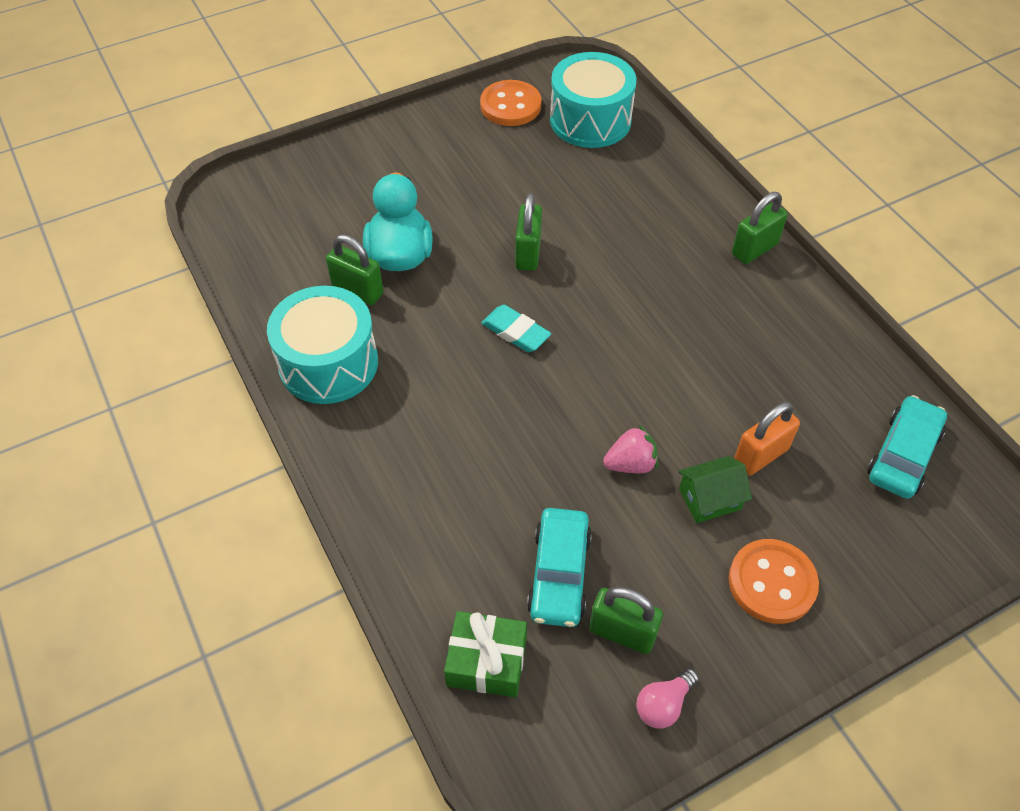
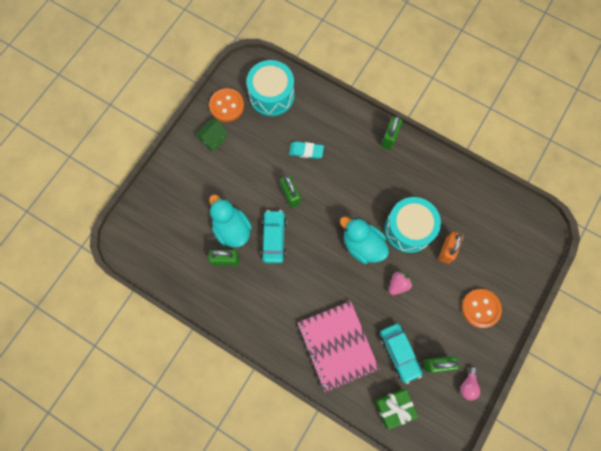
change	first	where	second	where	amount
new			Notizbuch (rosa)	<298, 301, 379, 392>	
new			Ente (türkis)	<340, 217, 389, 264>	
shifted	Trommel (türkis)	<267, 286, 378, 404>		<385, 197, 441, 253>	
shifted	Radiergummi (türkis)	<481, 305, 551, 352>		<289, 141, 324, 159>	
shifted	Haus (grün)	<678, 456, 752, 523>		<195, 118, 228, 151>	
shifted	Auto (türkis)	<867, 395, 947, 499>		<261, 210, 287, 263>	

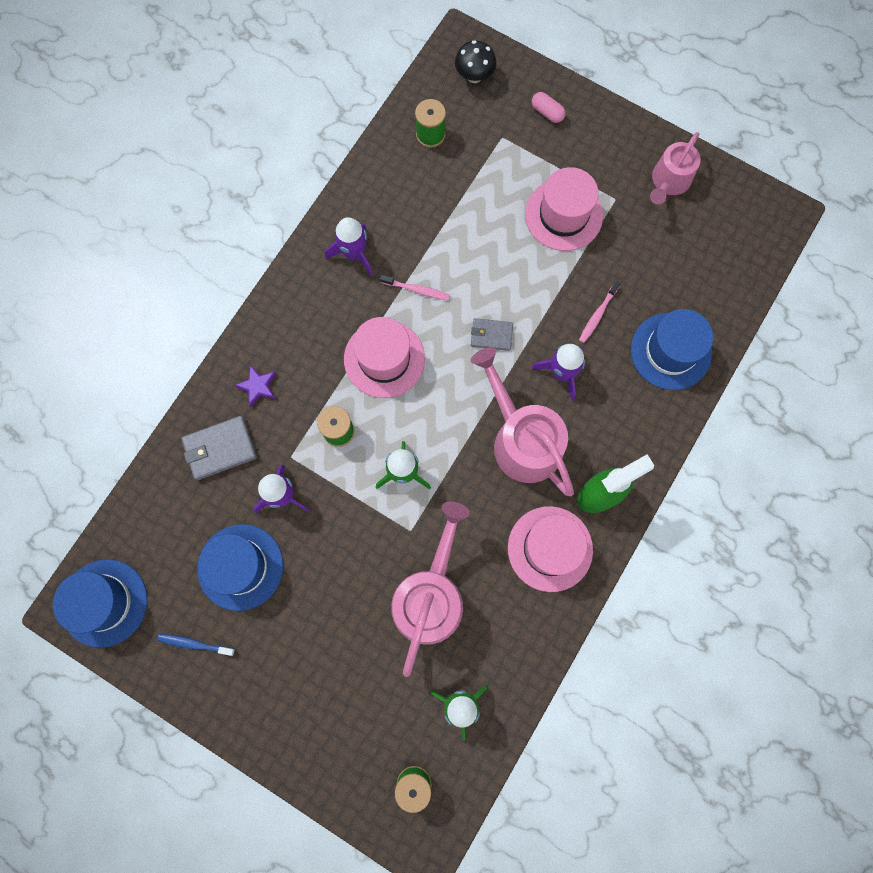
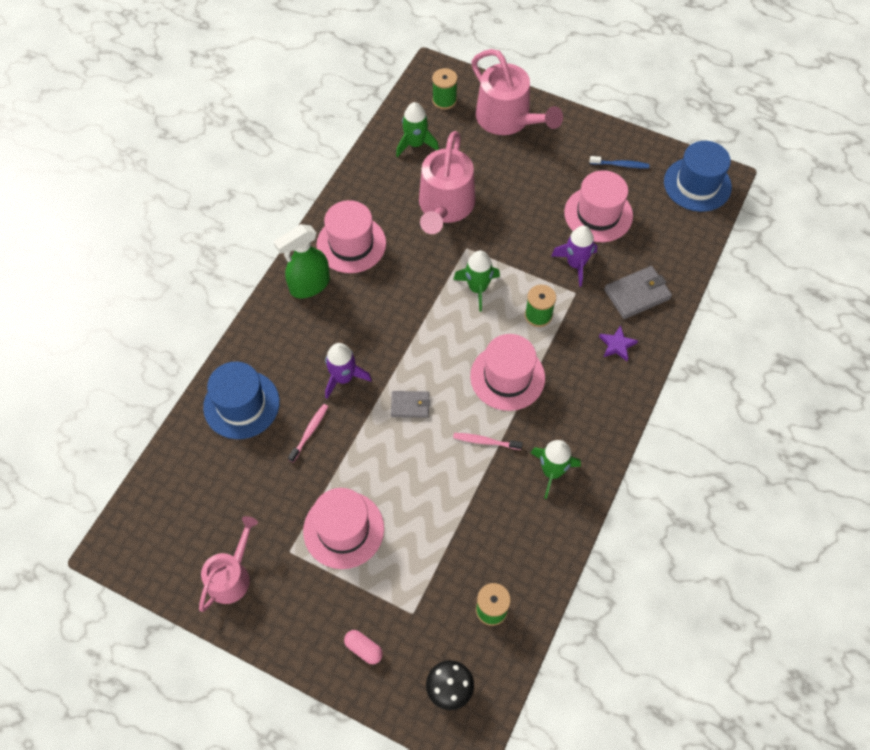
change	first	where	second	where	amount
shifted	Gießkanne (rosa)	<470, 347, 574, 496>		<471, 49, 563, 135>	
repainted	Hut (blau)	<197, 524, 283, 611>	Hut (rosa)	<564, 170, 633, 242>	
repainted	Rakete (lila)	<325, 217, 373, 276>	Rakete (grün)	<531, 440, 581, 499>	

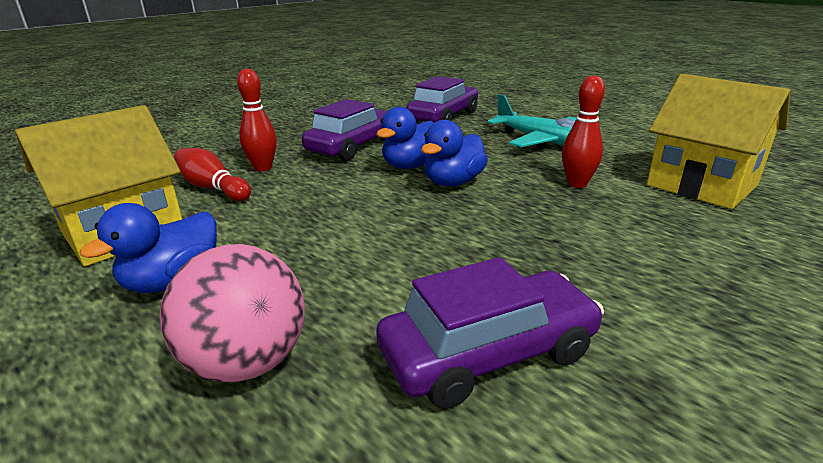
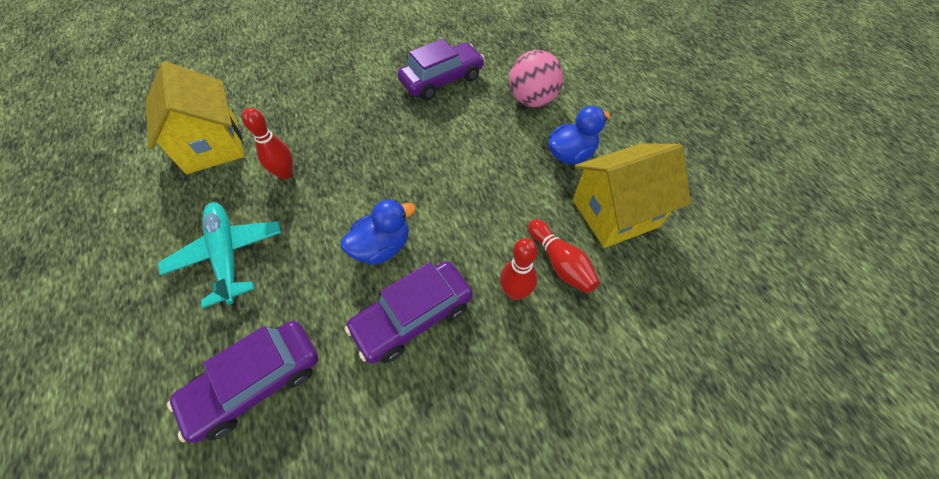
change	first	where	second	where	amount
gone	Ente (blau)	<421, 120, 488, 187>			
rotated	Auto (lila)	<376, 257, 604, 409>		<398, 39, 485, 100>	150 degrees clockwise

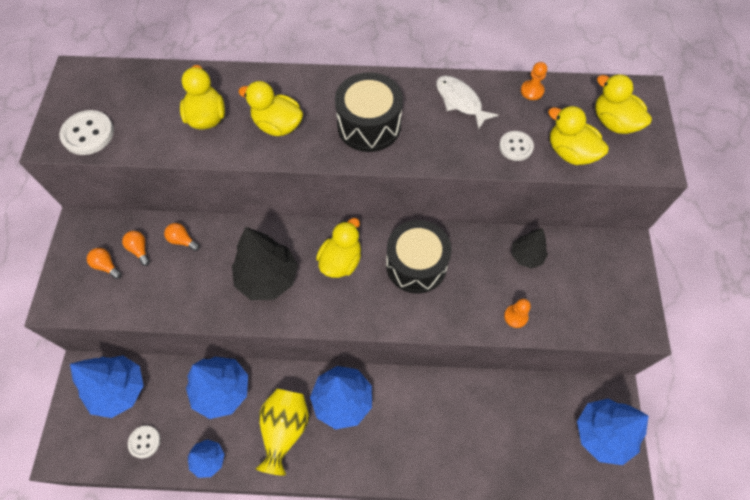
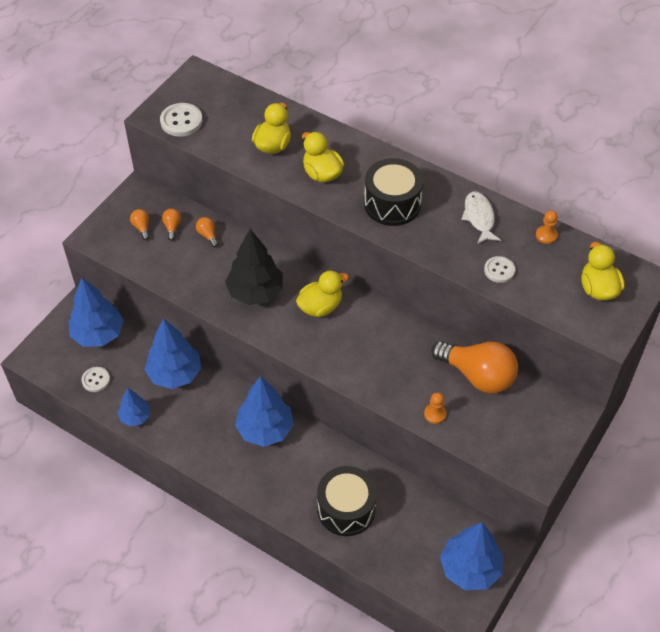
change	first	where	second	where	amount
gone	Vase (gelb)	<255, 389, 309, 476>			
gone	Ente (gelb)	<548, 106, 609, 165>			
shifted	Trommel (schwarz)	<386, 220, 451, 294>		<317, 466, 377, 536>	
swapped	Baum (schwarz)	<512, 228, 548, 269>	Glühbirne (orange)	<431, 341, 518, 394>	

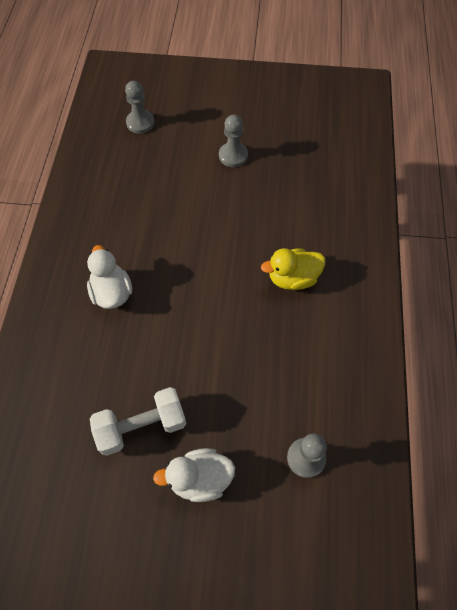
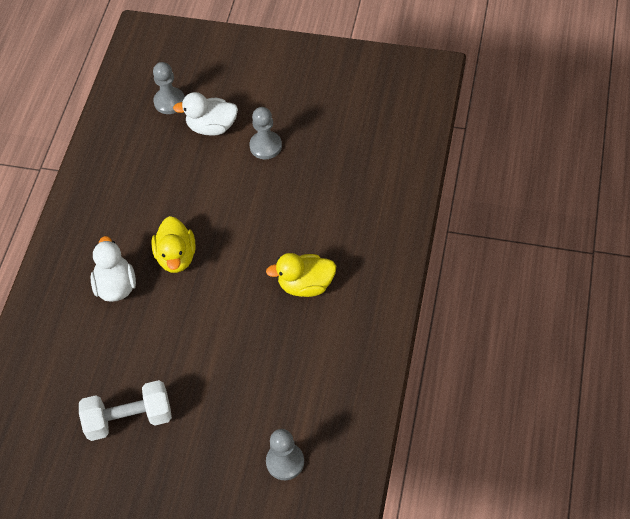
change	first	where	second	where	amount
new			Ente (gelb)	<152, 216, 196, 273>	
shifted	Ente (weiß)	<153, 448, 235, 502>		<173, 92, 238, 136>	

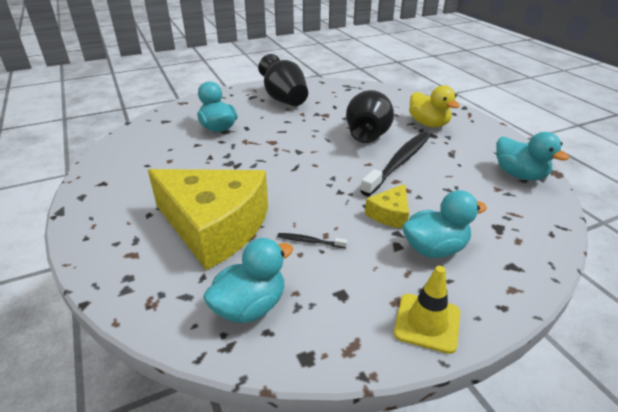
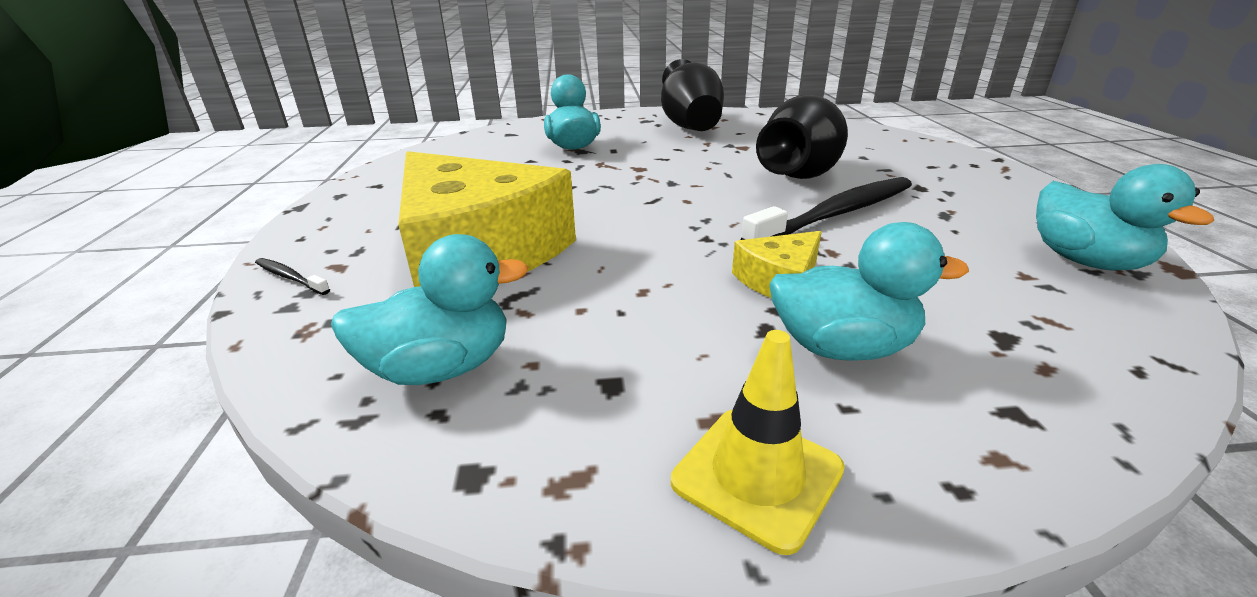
change	first	where	second	where	amount
gone	Ente (gelb)	<409, 85, 460, 127>			
shifted	Zahnbürste (schwarz)	<277, 233, 347, 248>		<255, 258, 330, 295>	

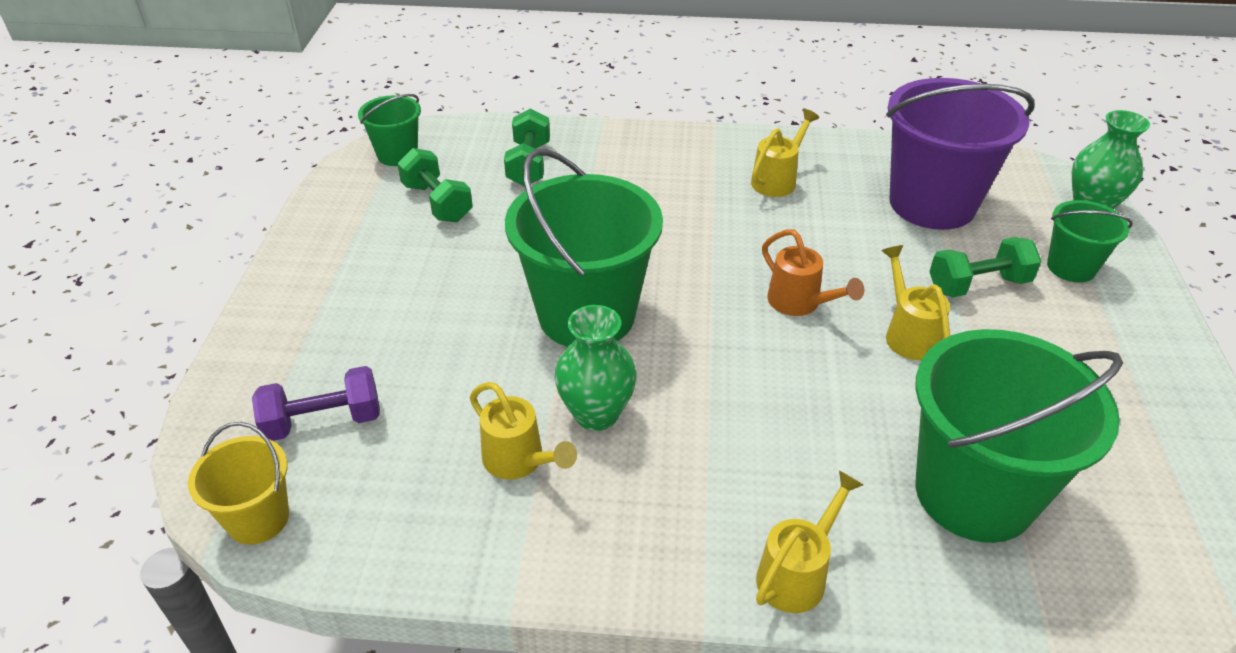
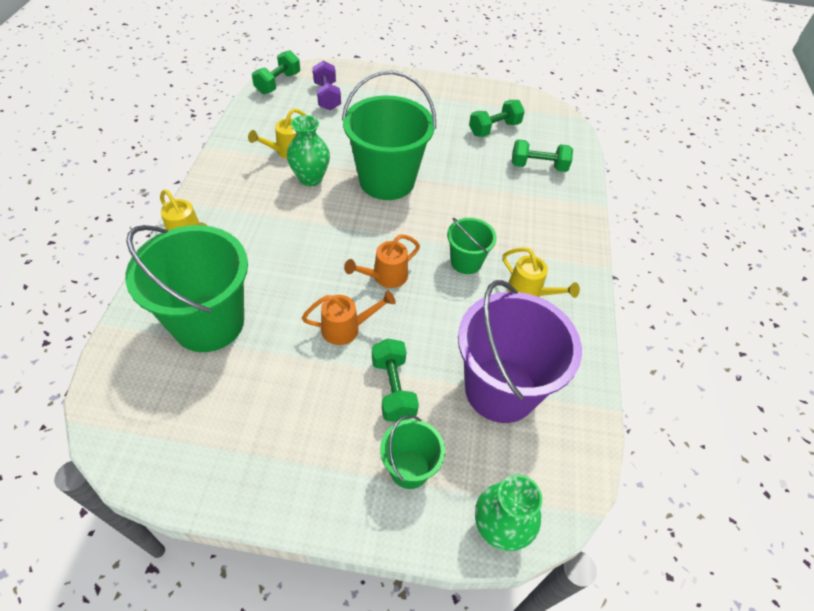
change	first	where	second	where	amount
shifted	Eimer (grün)	<358, 94, 421, 166>		<447, 218, 497, 274>	
swapped	Eimer (gelb)	<188, 422, 289, 545>	Hantel (grün)	<252, 50, 300, 94>	
repainted	Gießkanne (gelb)	<882, 245, 950, 360>	Gießkanne (orange)	<302, 290, 396, 345>	

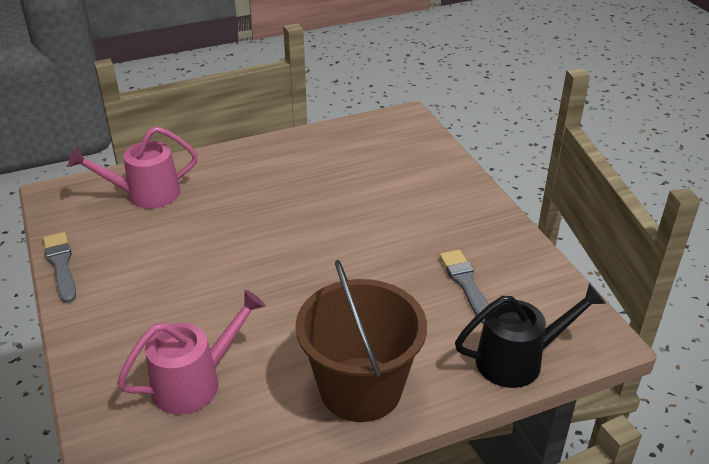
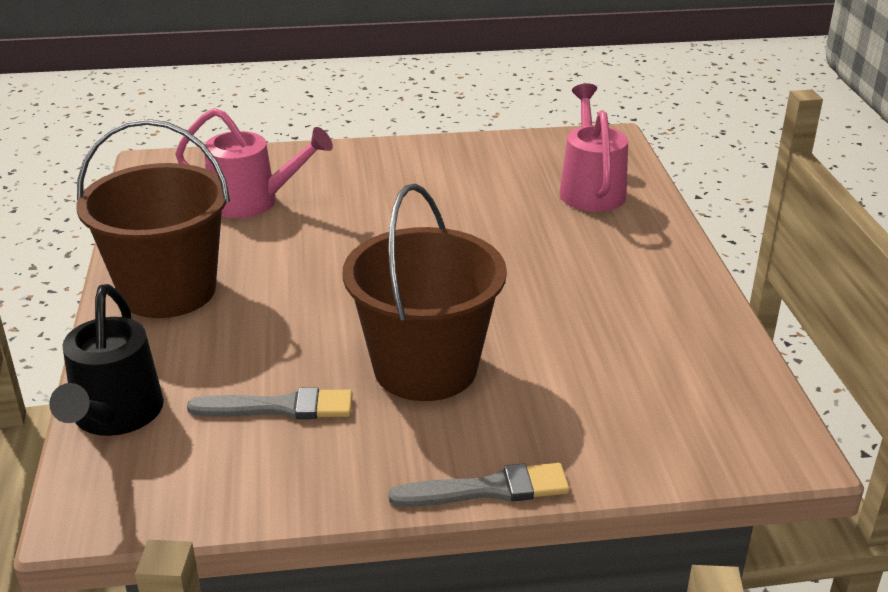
change	first	where	second	where	amount
new			Eimer (braun)	<343, 184, 507, 401>	
shifted	Pinsel (grau)	<43, 232, 76, 303>		<388, 463, 570, 507>	
rotated	Gießkanne (rosa)	<117, 290, 265, 415>		<175, 108, 333, 218>	60 degrees counterclockwise

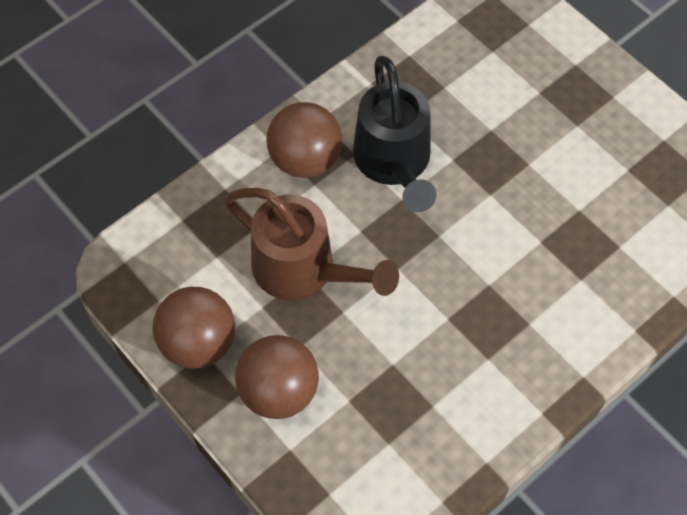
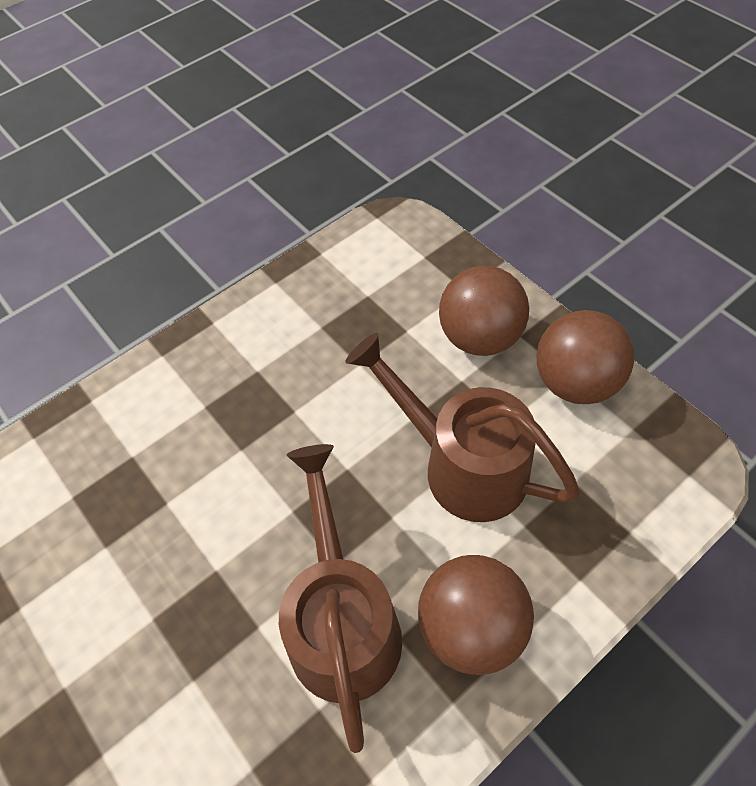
change	first	where	second	where	amount
repainted	Gießkanne (schwarz)	<353, 56, 437, 212>	Gießkanne (braun)	<279, 444, 402, 753>	

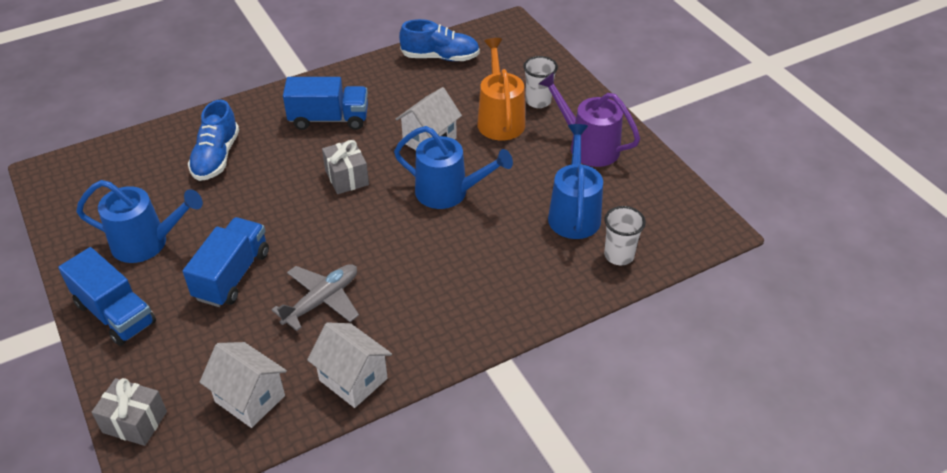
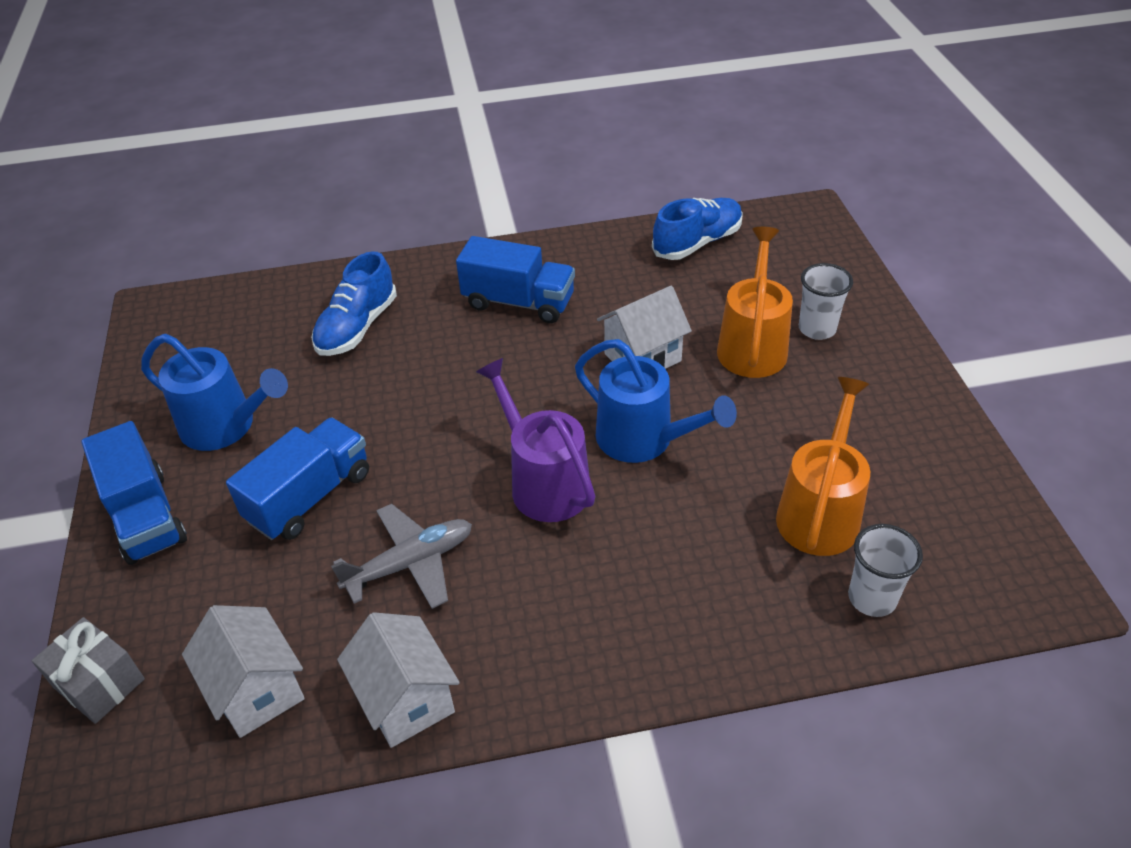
change	first	where	second	where	amount
gone	Geschenk (grau)	<322, 140, 369, 194>			
shifted	Gießkanne (lila)	<539, 72, 640, 167>		<476, 358, 595, 522>	
repainted	Gießkanne (blau)	<548, 124, 603, 239>	Gießkanne (orange)	<776, 377, 870, 556>	
rotated	Schuh (blau)	<399, 19, 480, 61>		<652, 198, 743, 260>	60 degrees counterclockwise

